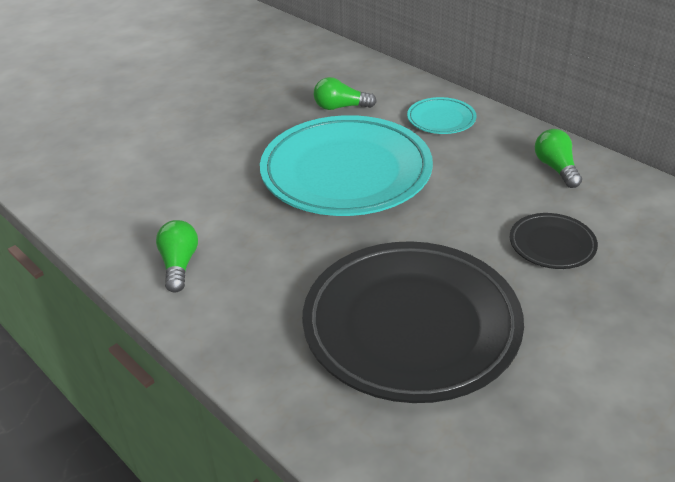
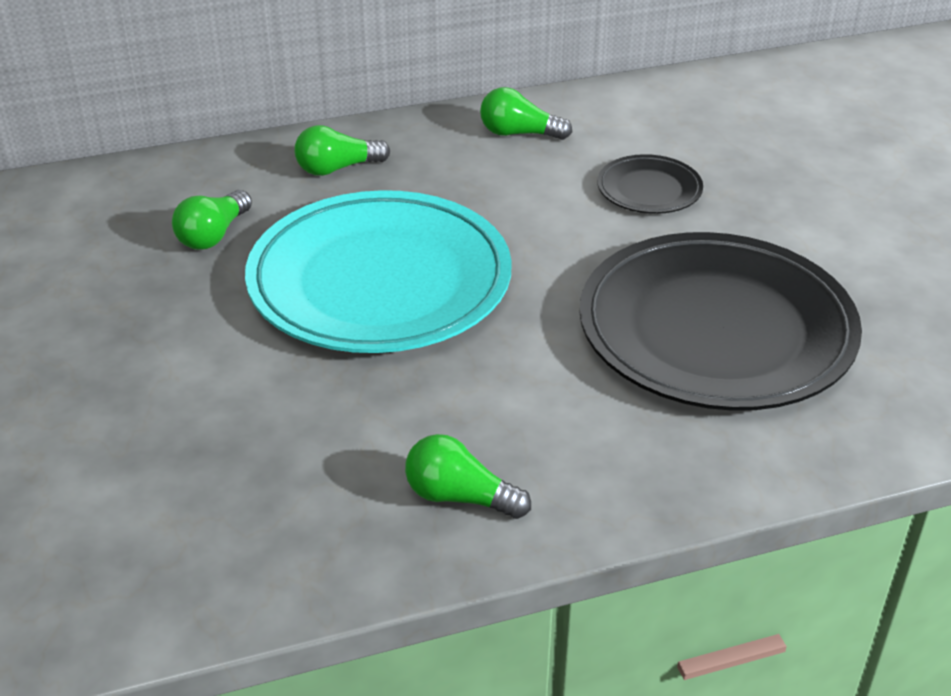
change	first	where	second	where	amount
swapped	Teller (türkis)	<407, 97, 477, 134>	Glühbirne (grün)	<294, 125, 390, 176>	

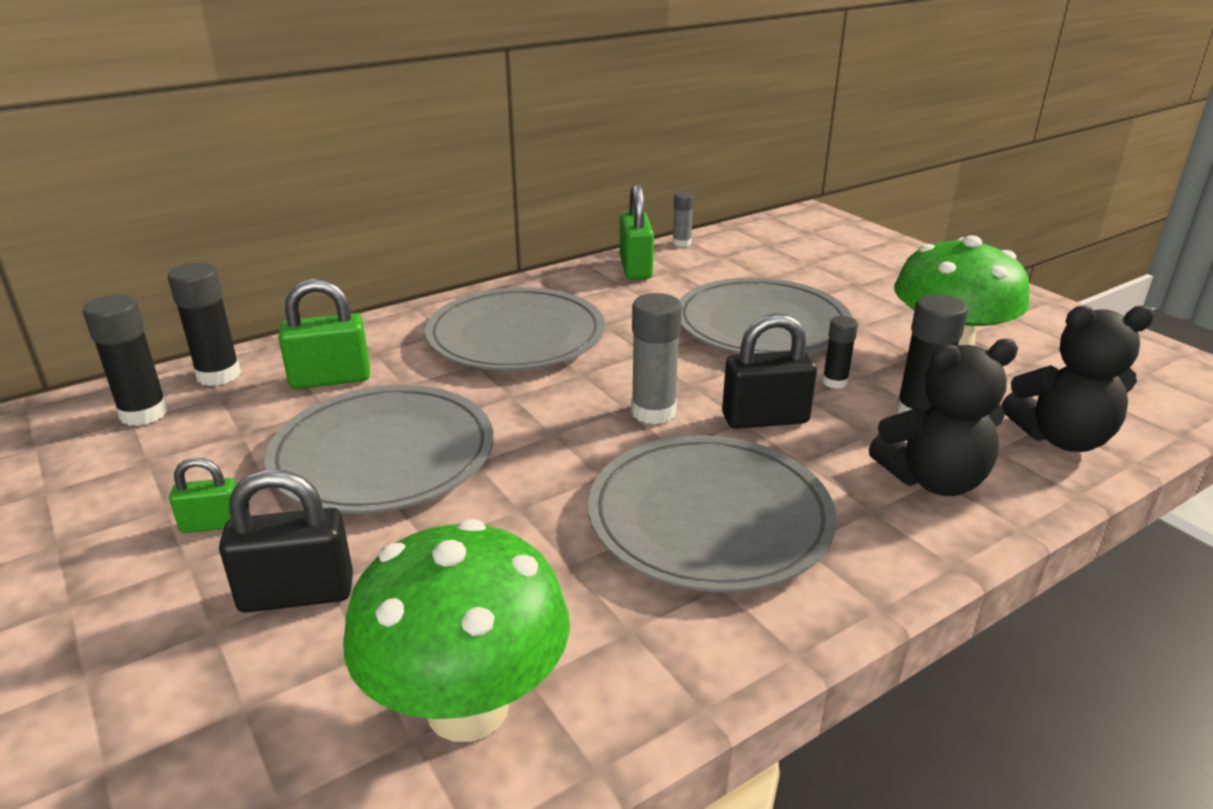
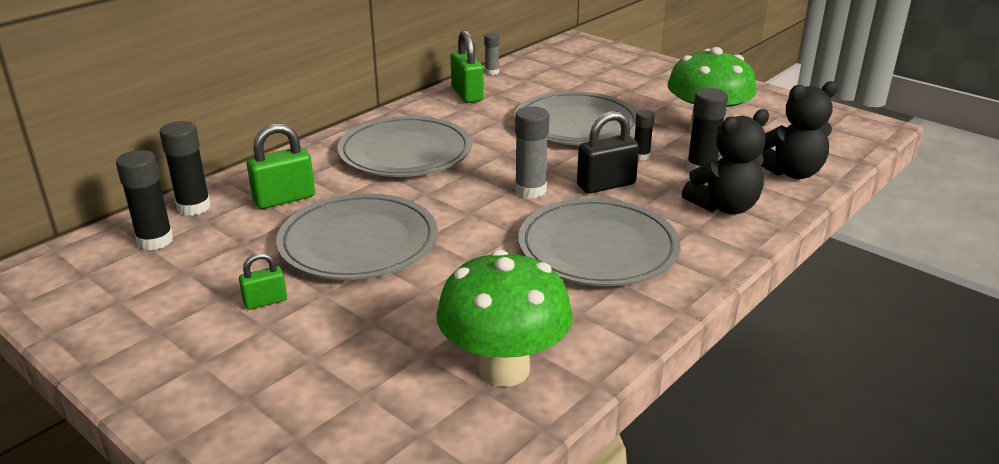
change	first	where	second	where	amount
gone	Vorhängeschloss (schwarz)	<219, 469, 353, 613>			

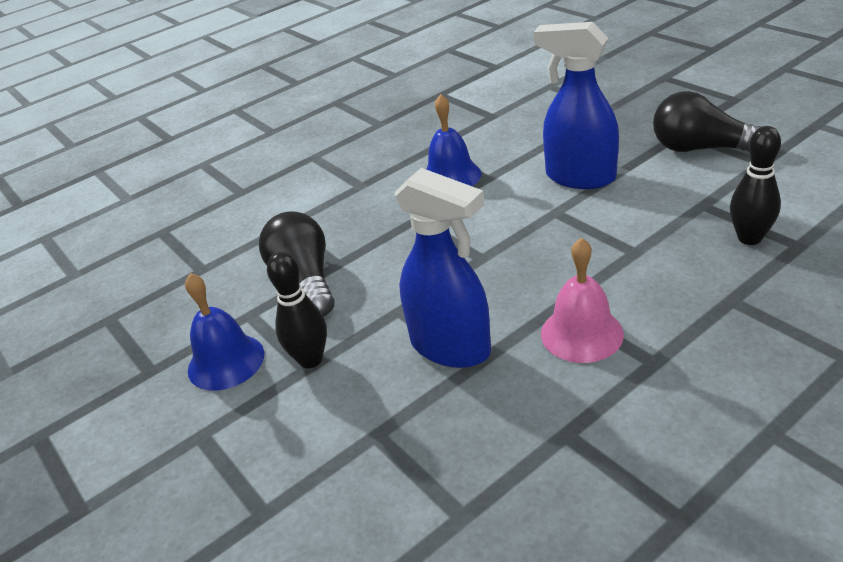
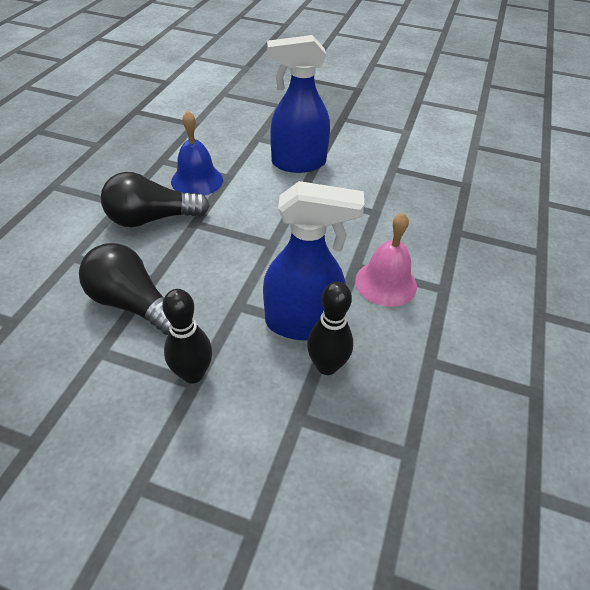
change	first	where	second	where	amount
gone	Glocke (blau)	<185, 273, 264, 391>			
shifted	Glühbirne (schwarz)	<653, 91, 760, 152>		<101, 172, 210, 227>	
shifted	Bowlingkegel (schwarz)	<730, 126, 781, 245>		<307, 281, 353, 375>	

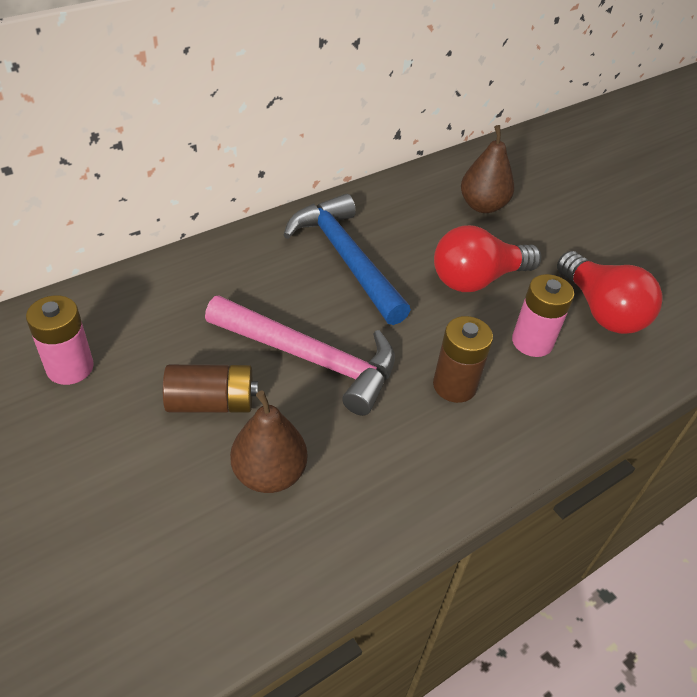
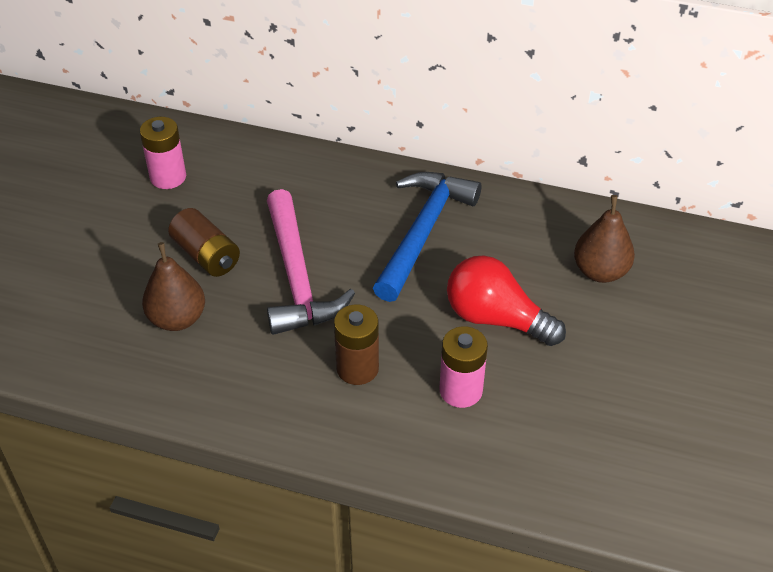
change	first	where	second	where	amount
gone	Glühbirne (rot)	<557, 251, 663, 334>			

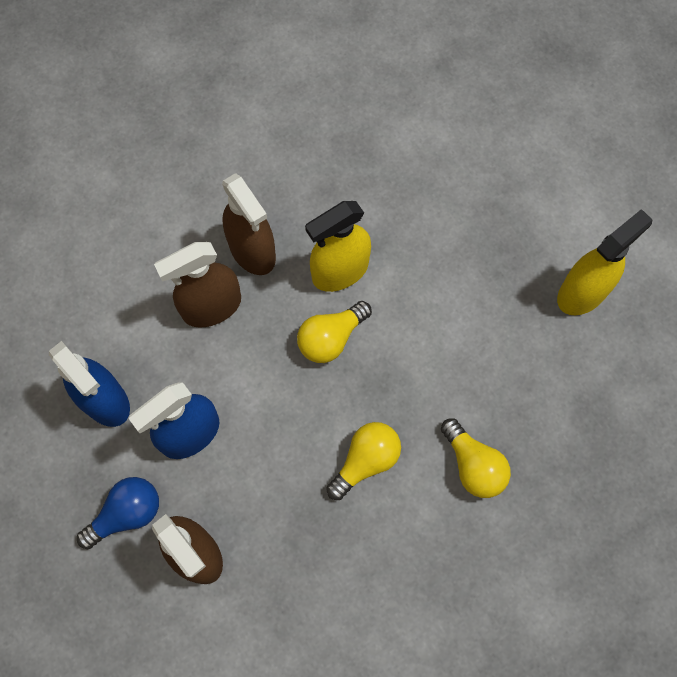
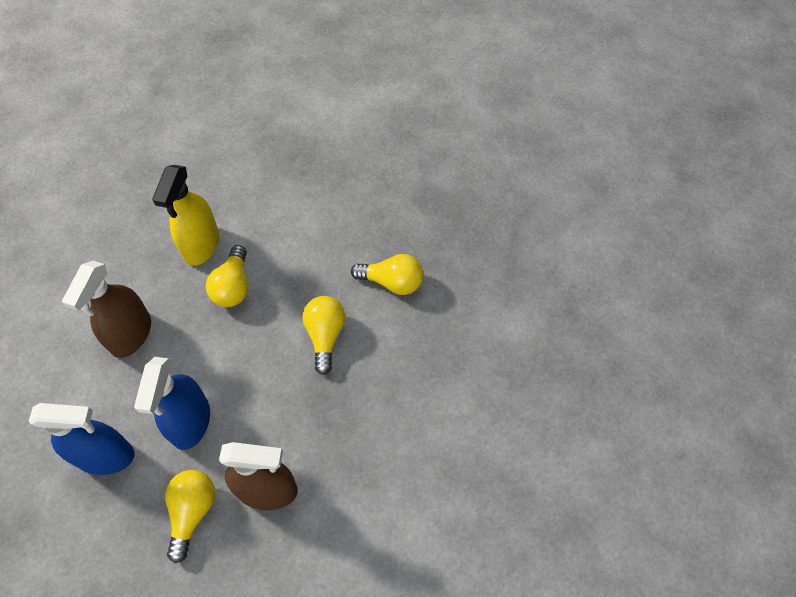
change	first	where	second	where	amount
gone	Sprühflasche (braun)	<222, 173, 276, 275>			
gone	Sprühflasche (gelb)	<557, 209, 652, 315>			
repainted	Glühbirne (blau)	<77, 477, 159, 549>	Glühbirne (gelb)	<165, 470, 215, 563>	

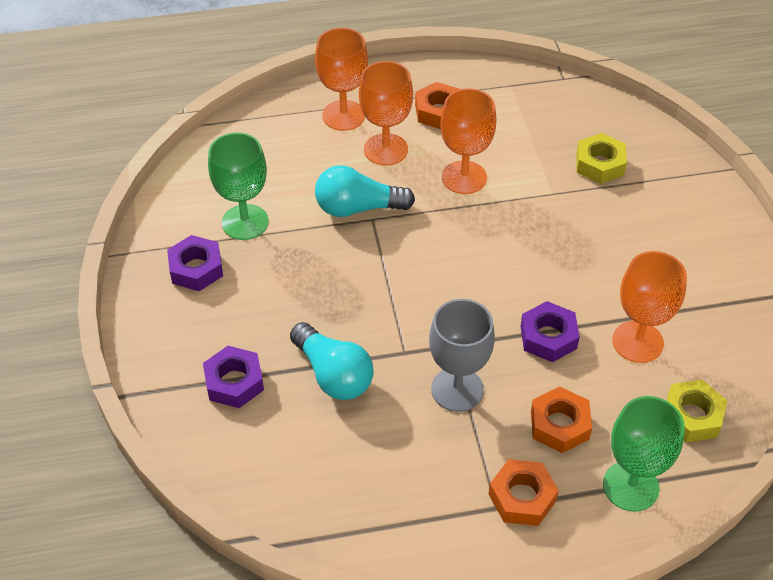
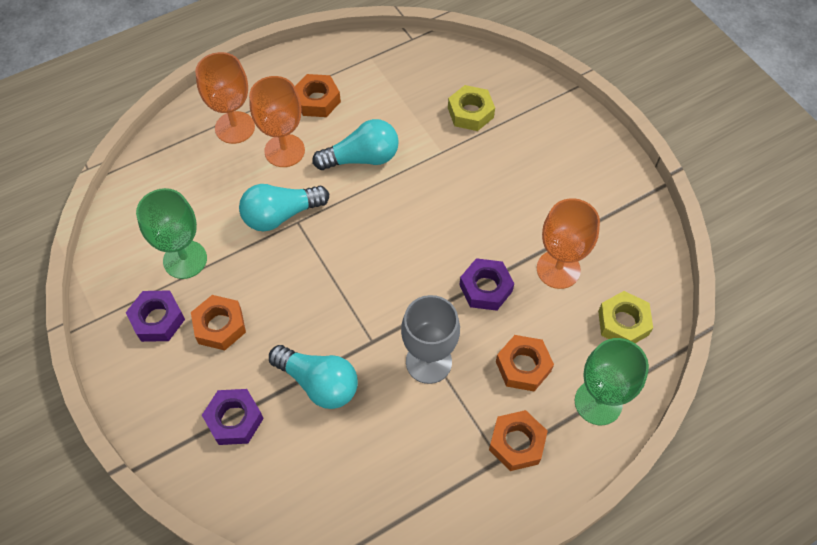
change	first	where	second	where	amount
new			Sechskantmutter (orange)	<191, 295, 246, 350>	
swapped	Kelch (orange)	<440, 88, 496, 194>	Glühbirne (türkis)	<312, 119, 399, 170>	

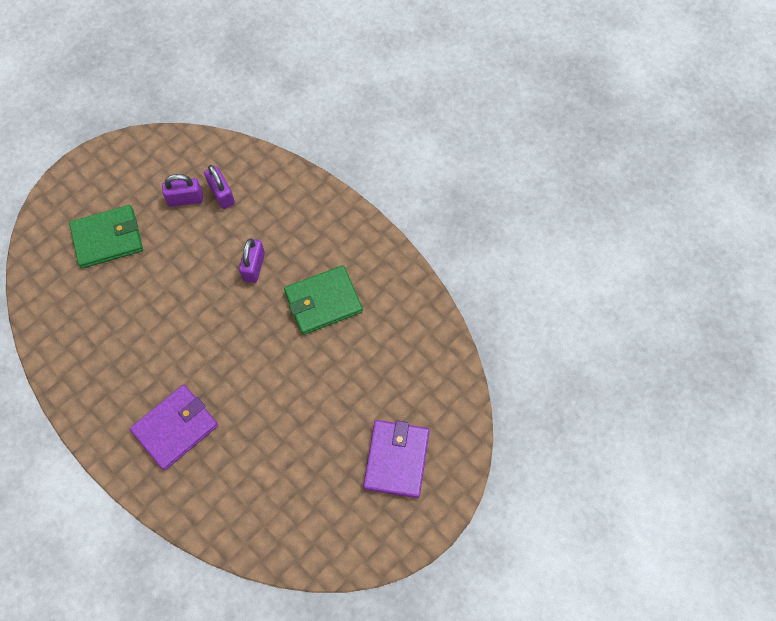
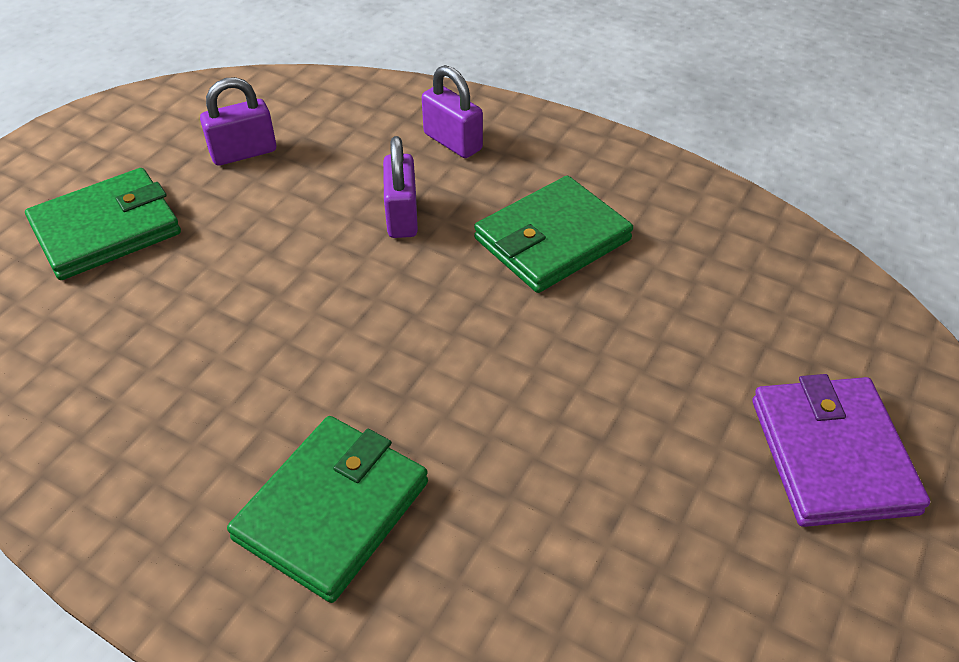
change	first	where	second	where	amount
shifted	Vorhängeschloss (lila)	<204, 165, 235, 209>		<422, 65, 483, 158>	
repainted	Geldbörse (lila)	<130, 385, 218, 470>	Geldbörse (grün)	<227, 416, 428, 603>	

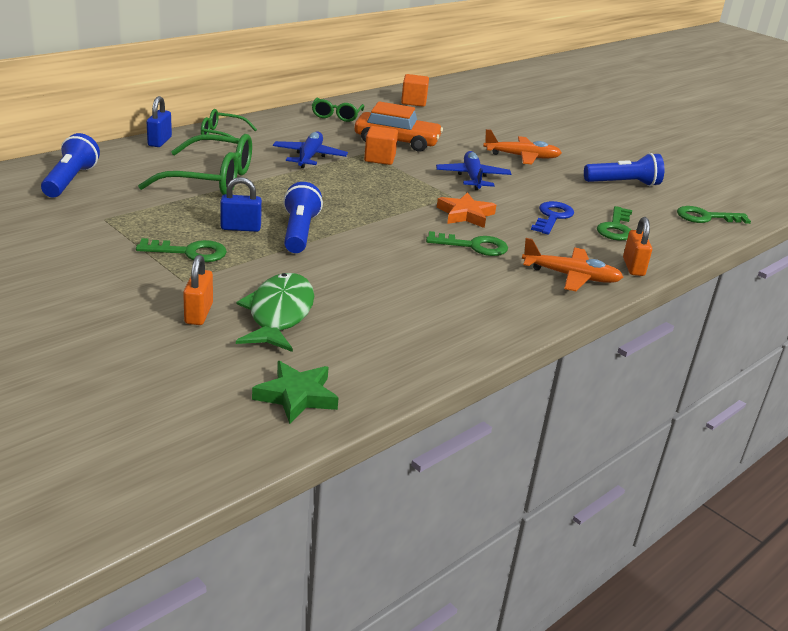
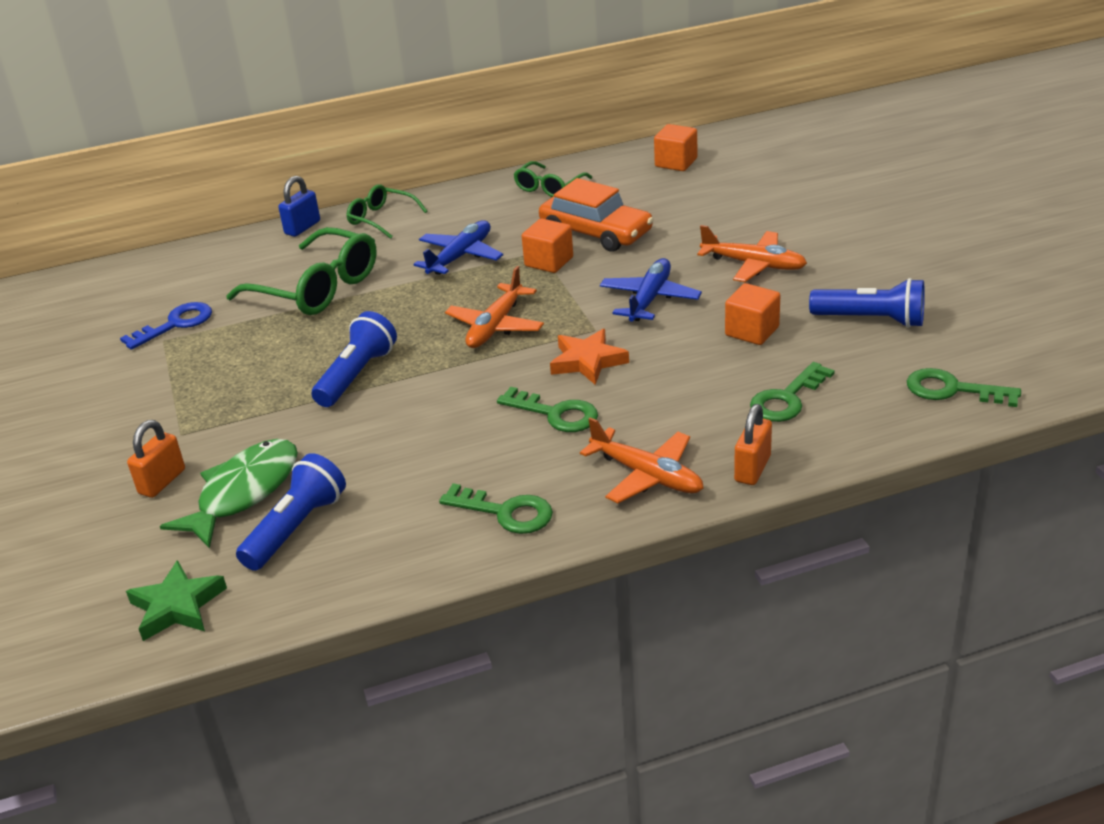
change	first	where	second	where	amount
gone	Vorhängeschloss (blau)	<220, 177, 262, 232>			
new			Flugzeug (orange)	<445, 266, 544, 348>	
new			Kubus (orange)	<725, 283, 780, 345>	
shifted	Taschenlampe (blau)	<41, 133, 100, 197>		<236, 453, 346, 571>	
shifted	Schlüssel (grün)	<136, 238, 227, 262>		<439, 483, 553, 534>	
shifted	Schlüssel (blau)	<531, 201, 574, 235>		<120, 302, 212, 350>	

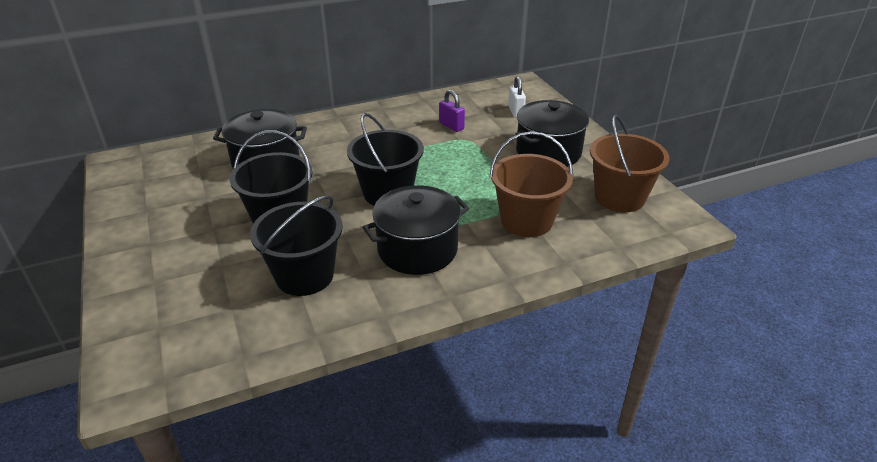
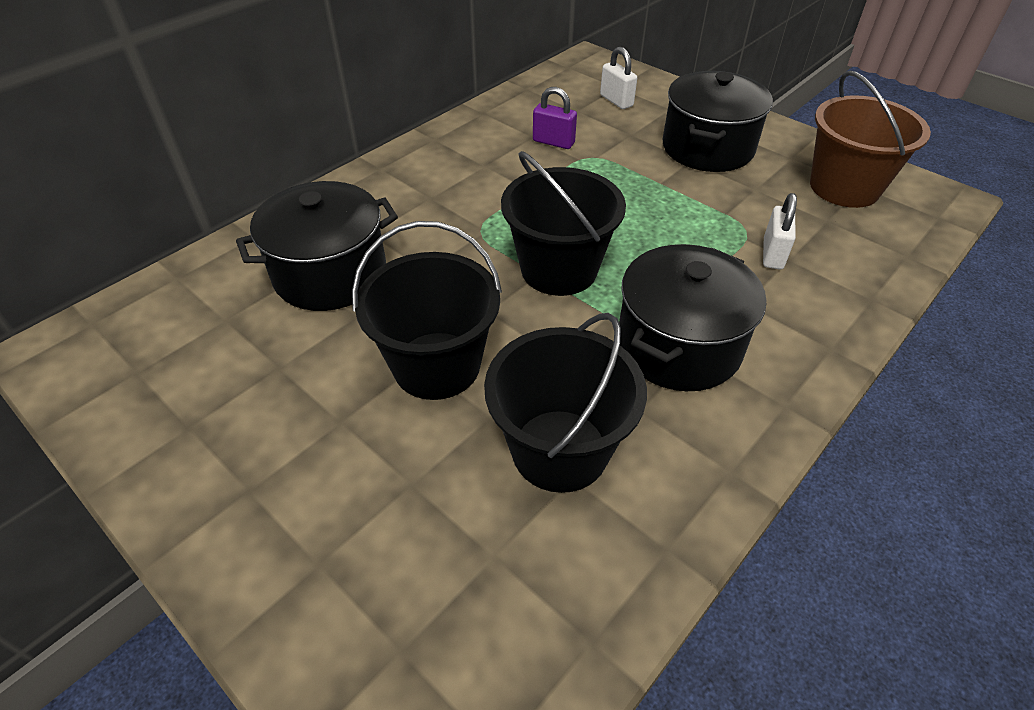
change	first	where	second	where	amount
swapped	Eimer (braun)	<490, 131, 573, 237>	Vorhängeschloss (weiß)	<763, 193, 797, 269>	

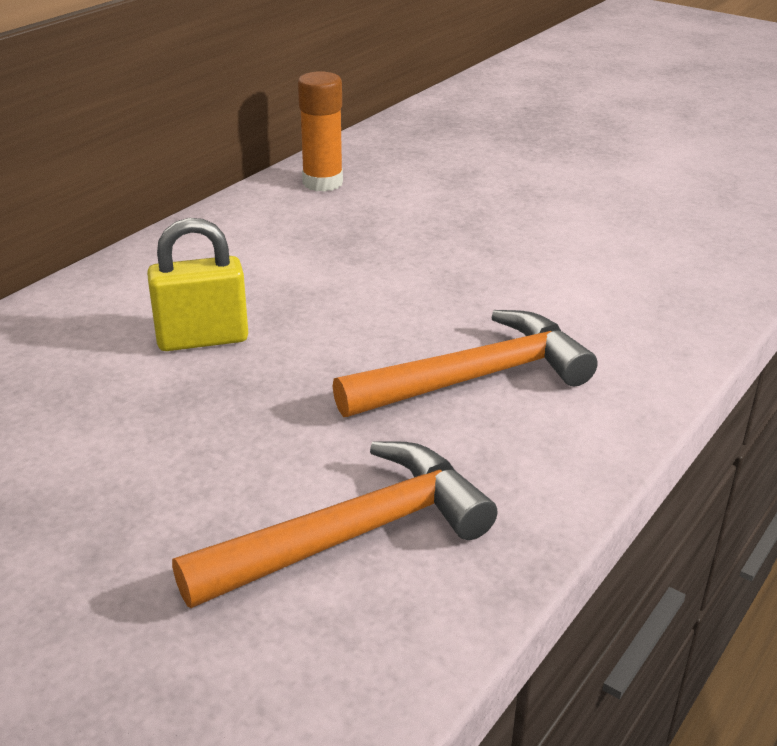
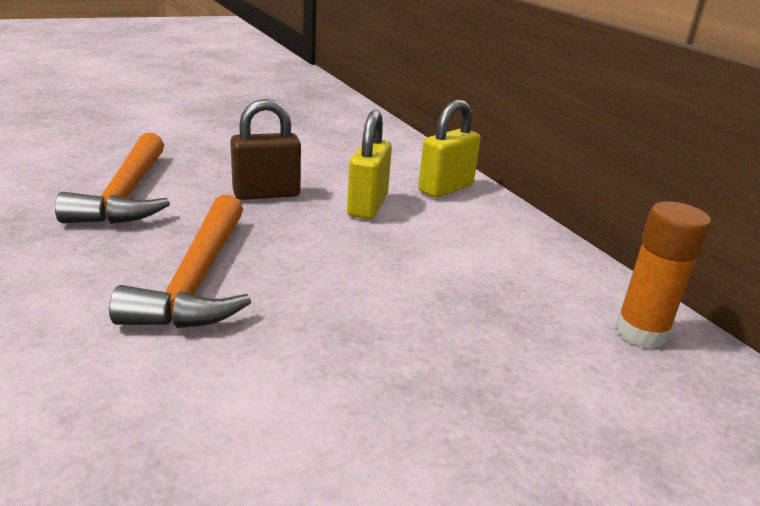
change	first	where	second	where	amount
new			Vorhängeschloss (braun)	<230, 99, 301, 200>	
new			Vorhängeschloss (gelb)	<418, 100, 481, 198>	

